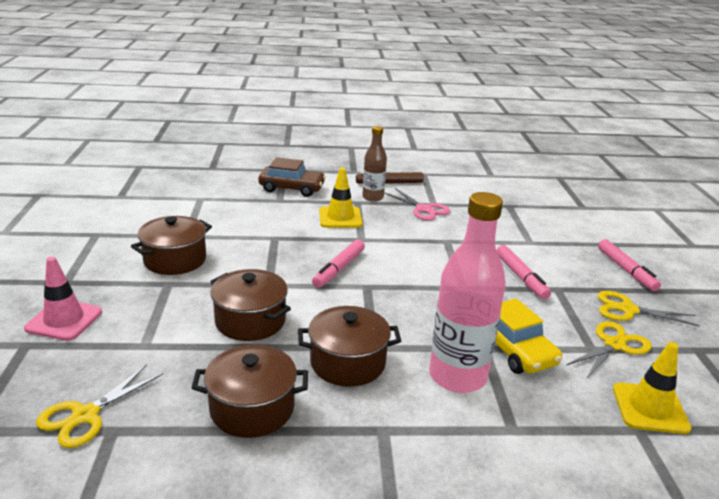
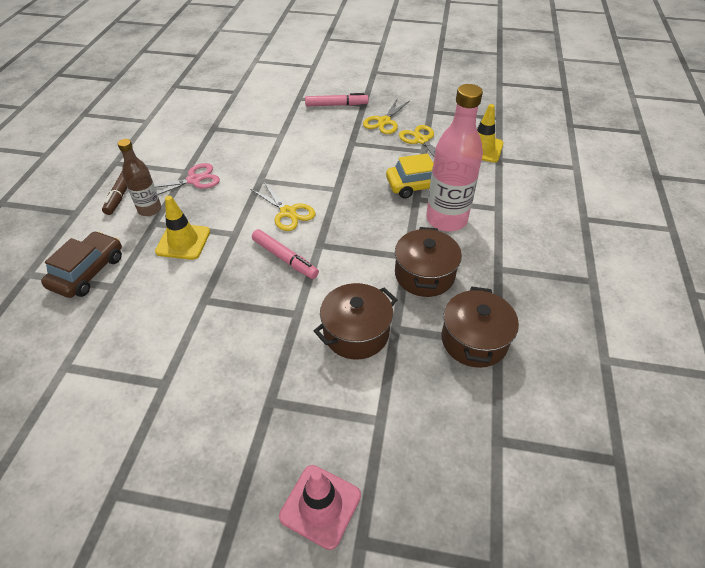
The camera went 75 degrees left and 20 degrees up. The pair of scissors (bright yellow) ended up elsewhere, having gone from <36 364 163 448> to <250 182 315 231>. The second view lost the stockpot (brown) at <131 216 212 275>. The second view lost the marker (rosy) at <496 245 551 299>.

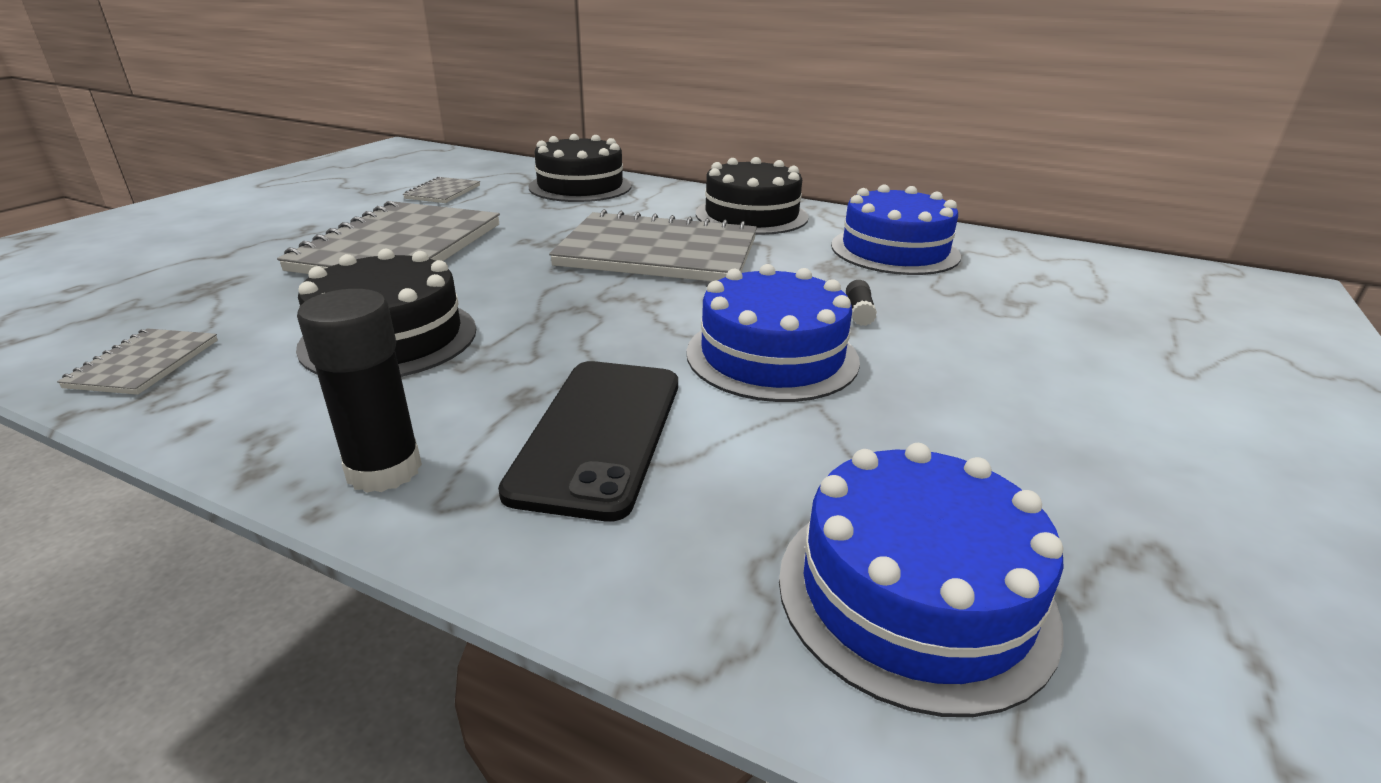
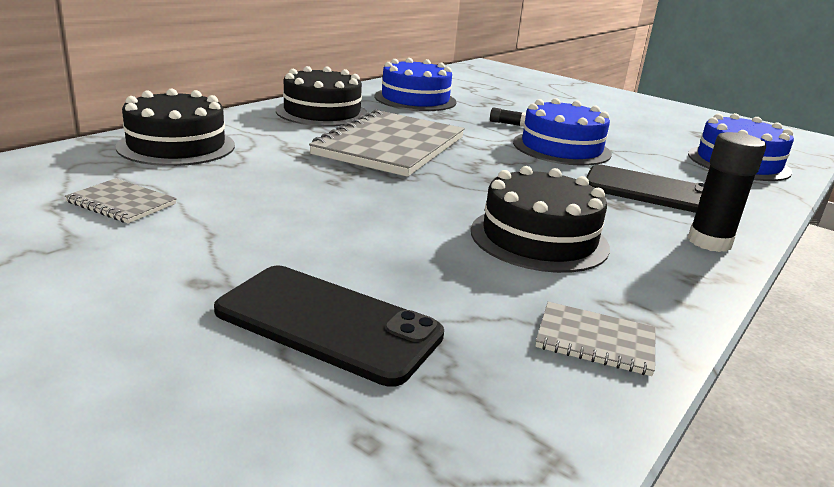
The camera went 80 degrees left and 5 degrees down. The second view lost the notepad (grey) at <277 201 500 274>. The second view gained the phone (black) at <214 266 444 387>.

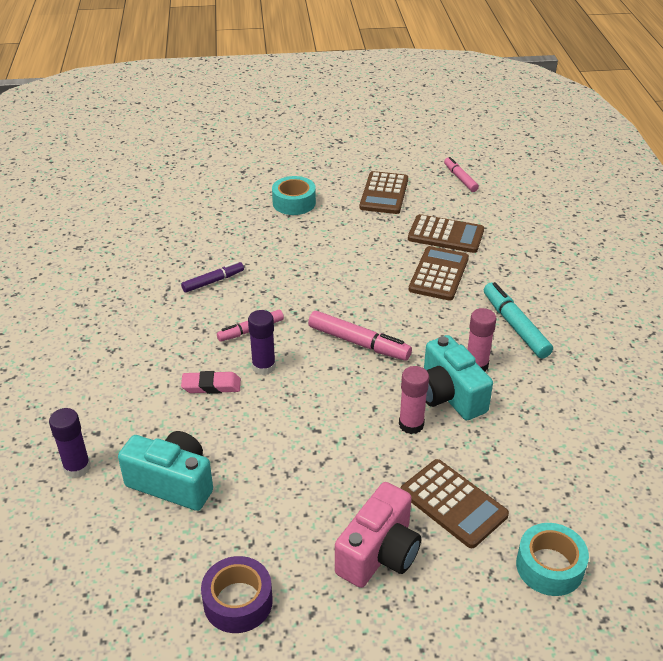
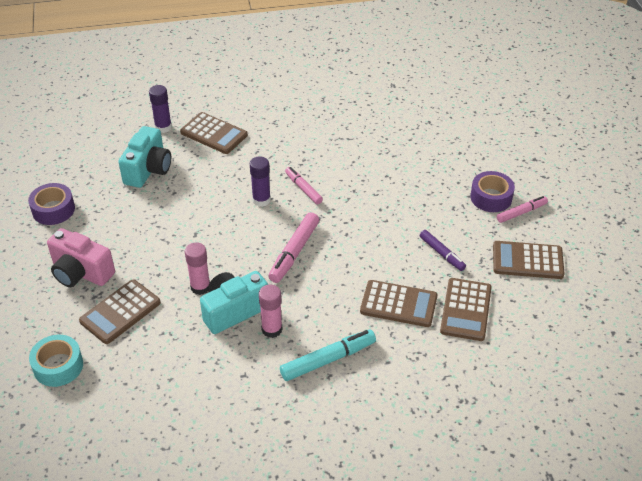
The camera went 85 degrees right and 5 degrees up. The marker (purple) ended up elsewhere, having gone from <181 261 244 293> to <419 230 466 271>. The second view lost the gum eraser (rosy) at <181 371 241 394>. What was the roll of tape (turquoise) at <272 176 316 215> turned into the roll of tape (purple) at <470 171 515 212>. The marker (rosy) ended up elsewhere, having gone from <444 157 479 192> to <497 196 548 223>. The second view gained the adding machine (brown) at <180 112 248 154>.

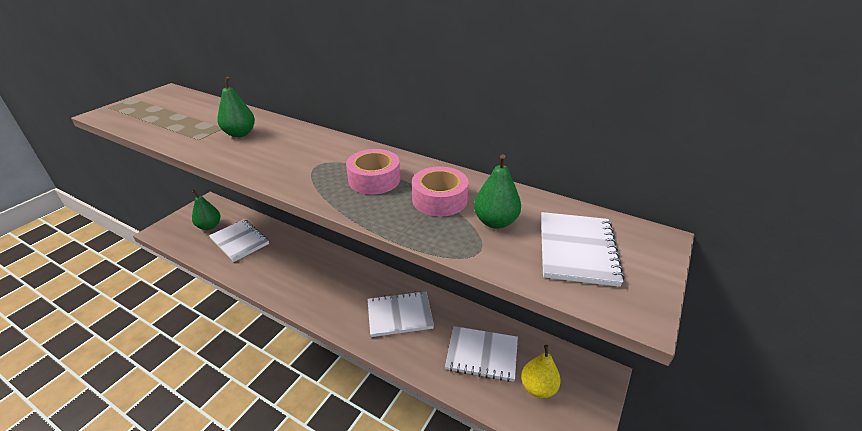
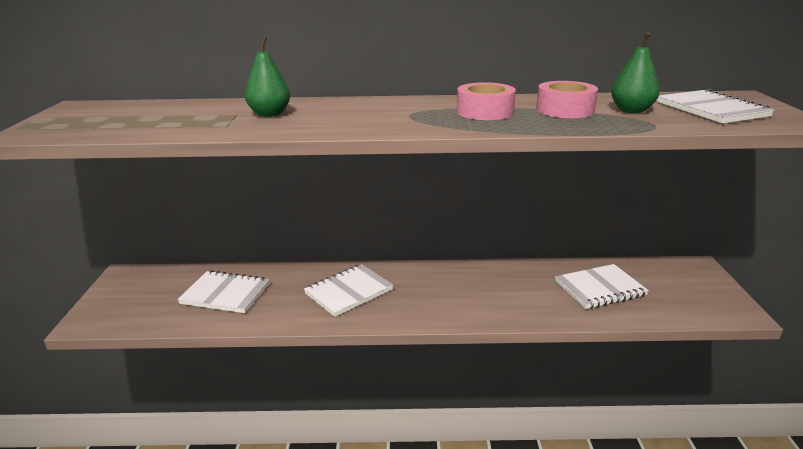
The camera went 30 degrees left and 10 degrees down. The second view lost the pear (green) at <192 190 221 230>. The notepad (pure white) ended up elsewhere, having gone from <368 291 434 337> to <304 264 393 317>. The second view lost the pear (bright yellow) at <521 345 561 398>.

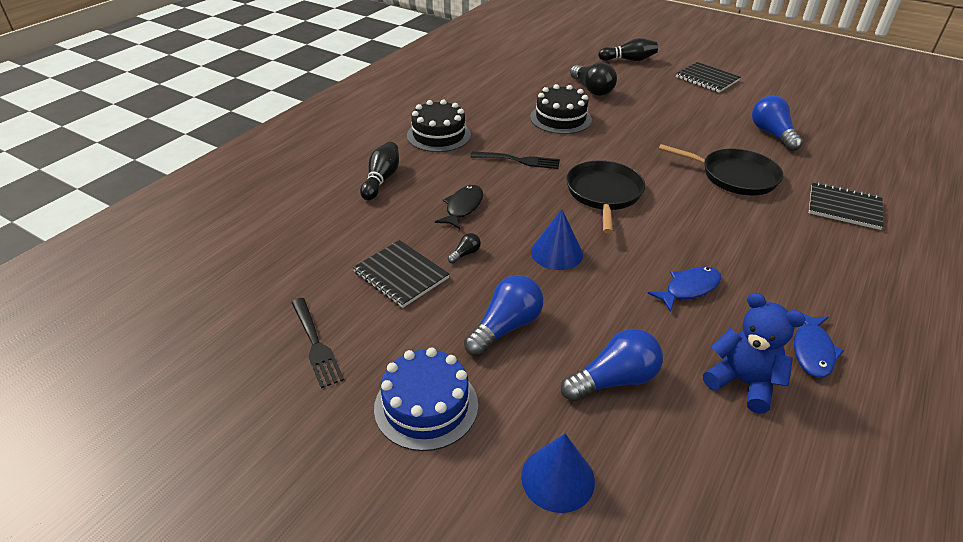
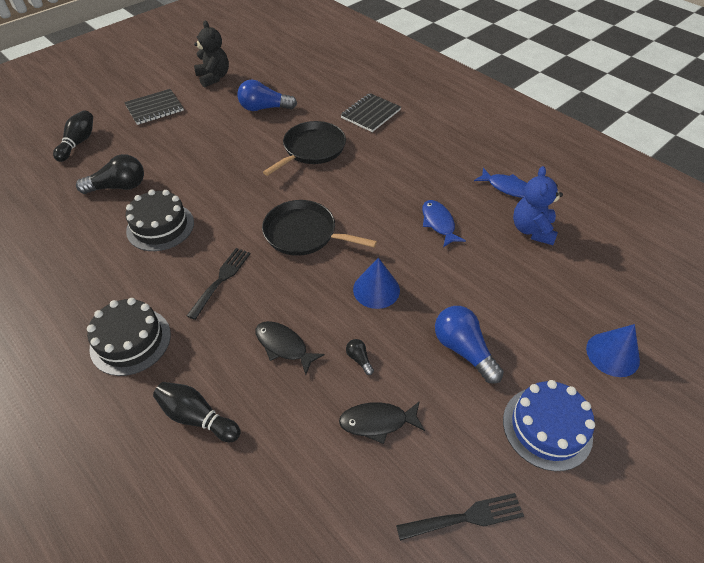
The camera went 75 degrees left and 10 degrees up. Where the notepad (black) stood at <353 240 450 308>, the fish (black) came to stand at <339 401 425 444>. The second view lost the lightbulb (blue) at <561 329 663 401>. The teddy (blue) at <703 293 806 414> ended up facing another way, 45 degrees counterclockwise from before. The second view gained the teddy (black) at <194 21 229 88>.

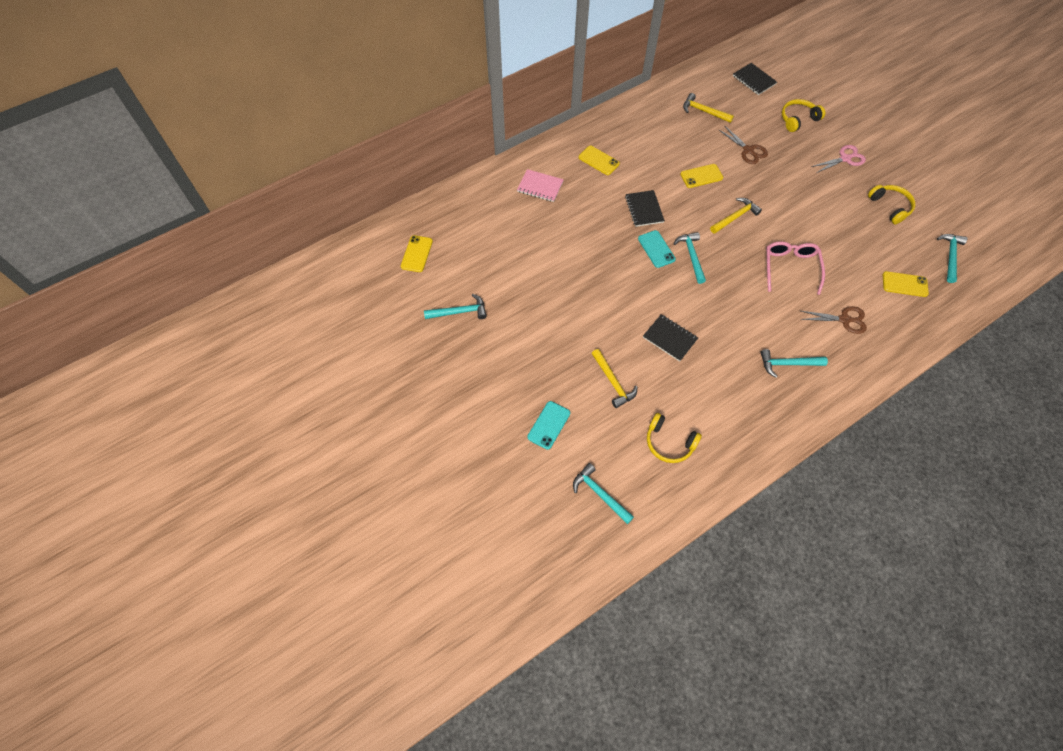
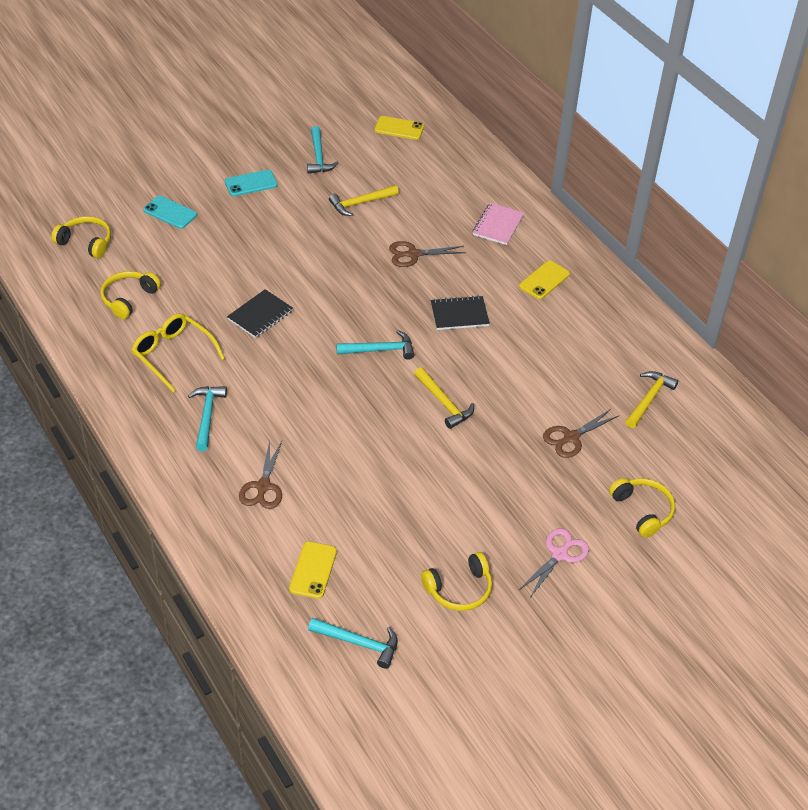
The camera went 90 degrees right and 15 degrees down. Where the claw hammer (turquoise) stood at <573 463 634 524>, the headset (bright yellow) came to stand at <51 216 111 258>. The claw hammer (bright yellow) ended up elsewhere, having gone from <591 349 637 408> to <329 185 399 216>. The phone (turquoise) ended up elsewhere, having gone from <638 230 676 268> to <225 170 278 196>. The second view lost the phone (bright yellow) at <680 164 723 188>. The second view lost the notepad (black) at <733 63 777 95>. The second view lost the eyeglasses (rosy) at <766 242 825 295>. The pair of scissors (rosy) at <811 145 866 173> ended up facing another way, 120 degrees counterclockwise from before. The second view gained the eyeglasses (bright yellow) at <132 313 225 392>. The second view gained the pair of scissors (brown) at <389 241 466 267>.

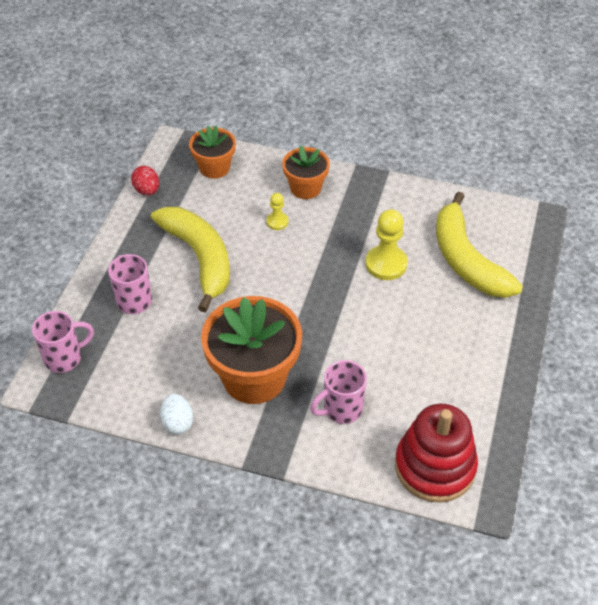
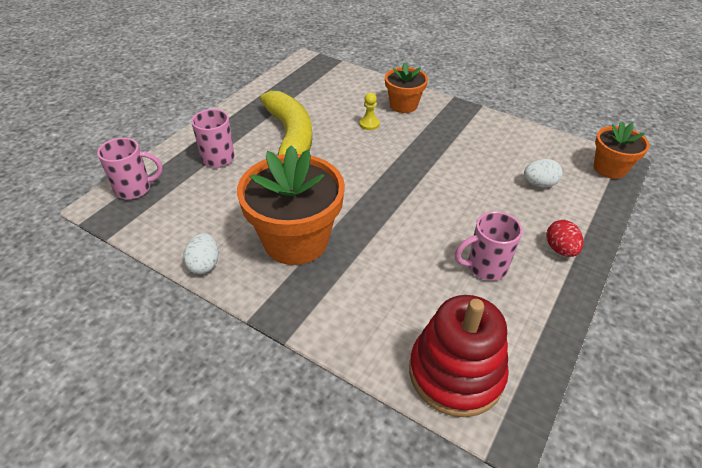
The camera went 15 degrees right and 5 degrees down. The toy egg (red) ended up elsewhere, having gone from <131 166 159 196> to <546 220 583 257>. The flower pot (orange-coloured) ended up elsewhere, having gone from <189 126 236 179> to <593 121 650 179>. The tea mug (rosy) ended up elsewhere, having gone from <310 360 367 424> to <455 211 523 281>. The second view lost the game pawn (bright yellow) at <365 209 408 280>. Where the banana (bright yellow) stood at <436 191 523 298>, the toy egg (pure white) came to stand at <524 159 562 187>.

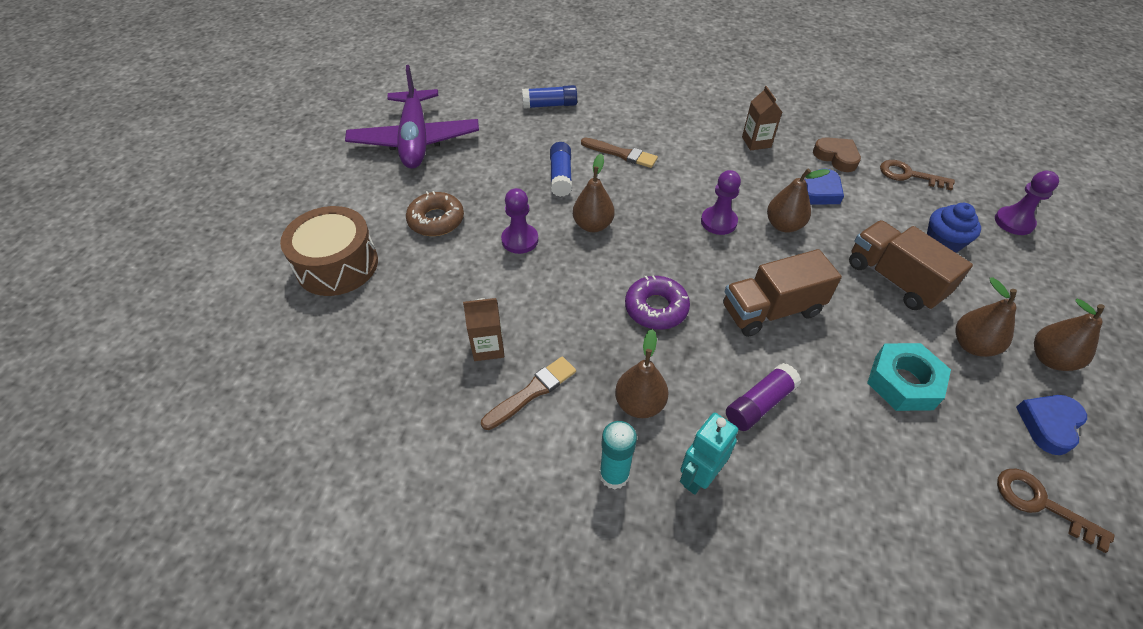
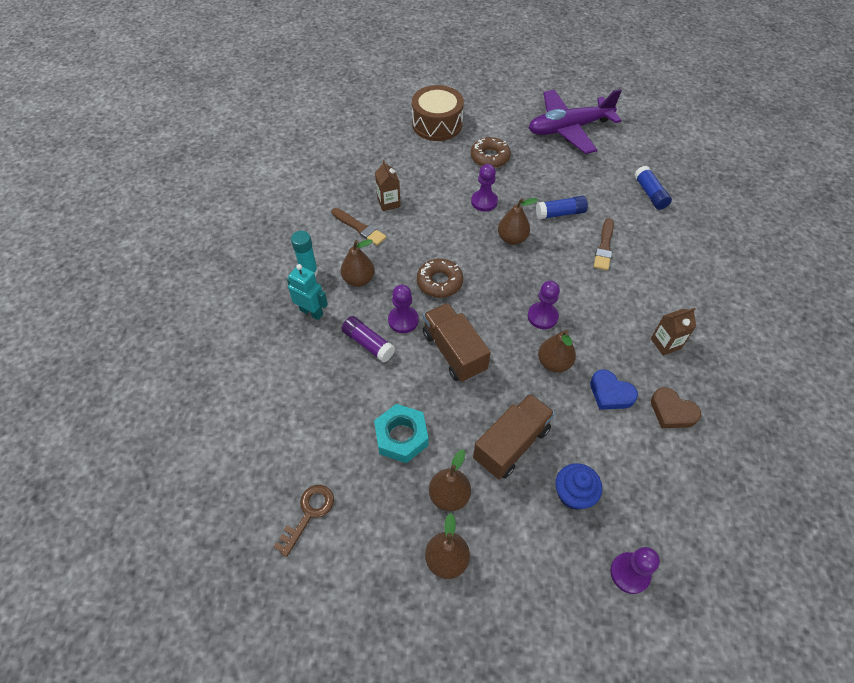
The camera went 80 degrees right and 5 degrees up. What was the donut (purple) at <625 275 690 330> turned into the donut (brown) at <417 259 463 298>. The heart (brown) at <813 137 861 172> ended up facing another way, 90 degrees clockwise from before. The second view lost the key (brown) at <880 160 955 191>. The second view lost the heart (blue) at <1016 395 1087 455>. The second view gained the game pawn (purple) at <388 285 419 333>.

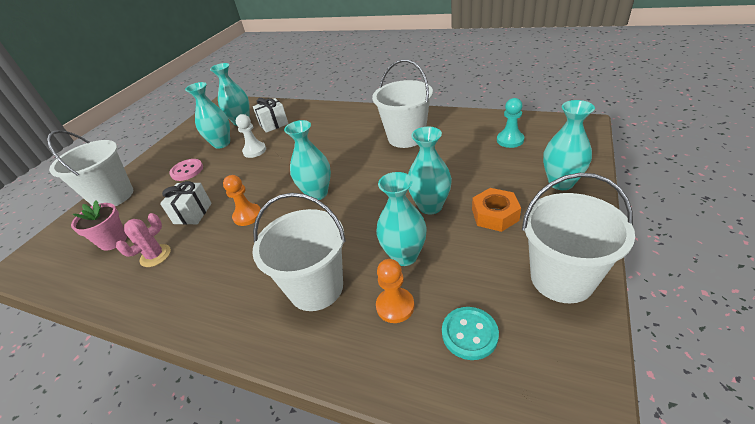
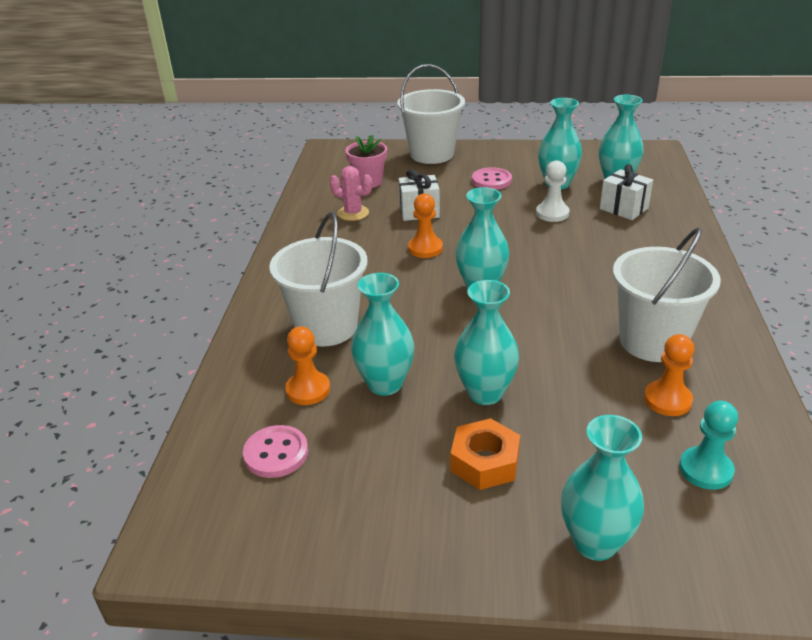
The camera went 70 degrees right and 5 degrees down. What was the sewing button (turquoise) at <442 307 499 360> turned into the sewing button (rosy) at <243 425 308 478>. The second view lost the sand bucket (pure white) at <522 173 635 303>. The second view gained the game pawn (orange-coloured) at <644 334 695 416>.

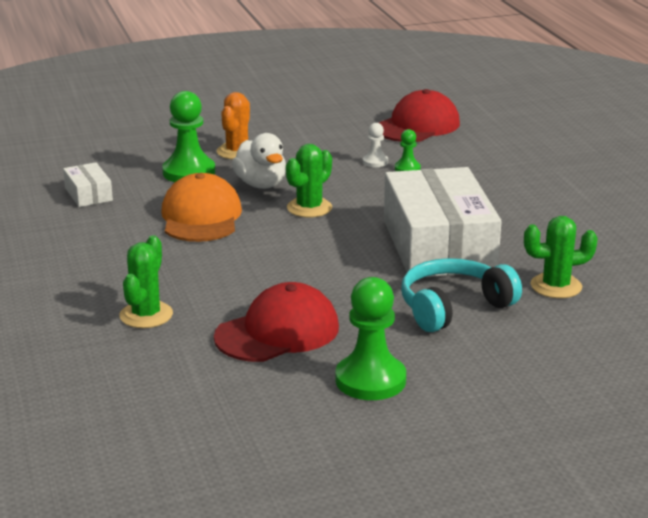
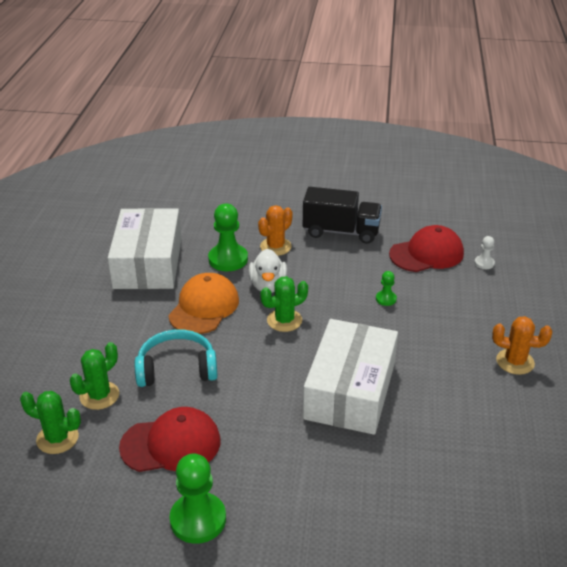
The camera went 25 degrees right and 10 degrees up. The size of the parcel (pure white) at <63 162 113 207> changed by a factor of 2.33. The game pawn (pure white) ended up elsewhere, having gone from <363 123 388 167> to <474 236 495 269>. The headset (turquoise) ended up elsewhere, having gone from <401 258 522 332> to <134 329 218 387>. The cactus (green) ended up elsewhere, having gone from <524 216 598 298> to <20 391 81 454>. The second view gained the toy truck (black) at <303 187 382 244>. The second view gained the cactus (orange-coloured) at <492 316 552 375>.

